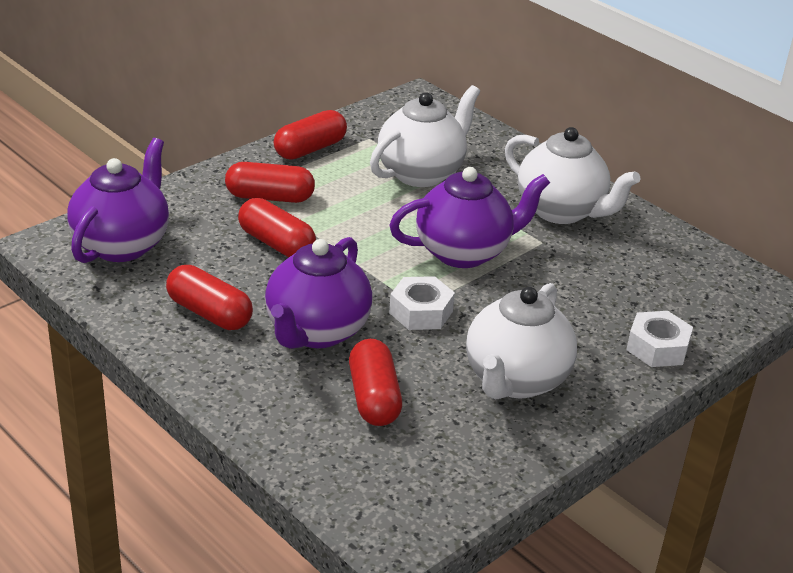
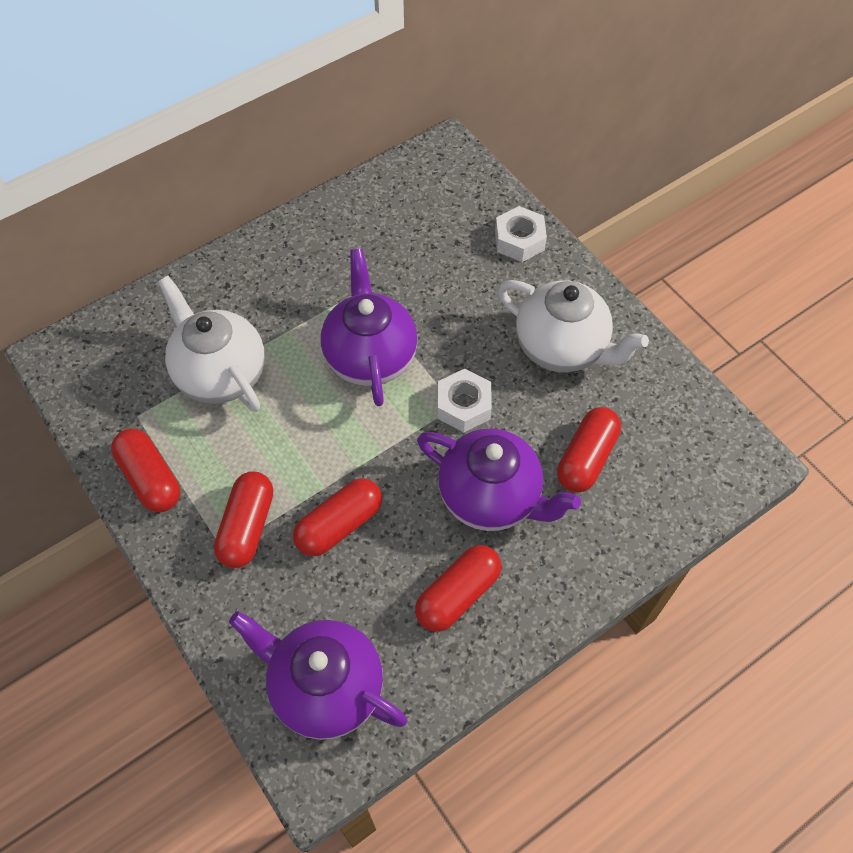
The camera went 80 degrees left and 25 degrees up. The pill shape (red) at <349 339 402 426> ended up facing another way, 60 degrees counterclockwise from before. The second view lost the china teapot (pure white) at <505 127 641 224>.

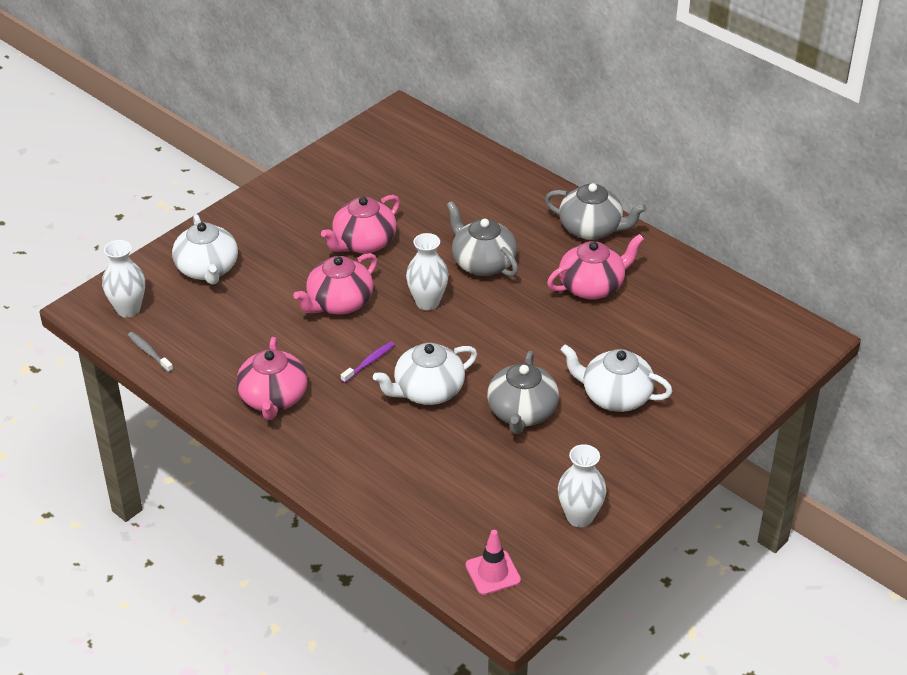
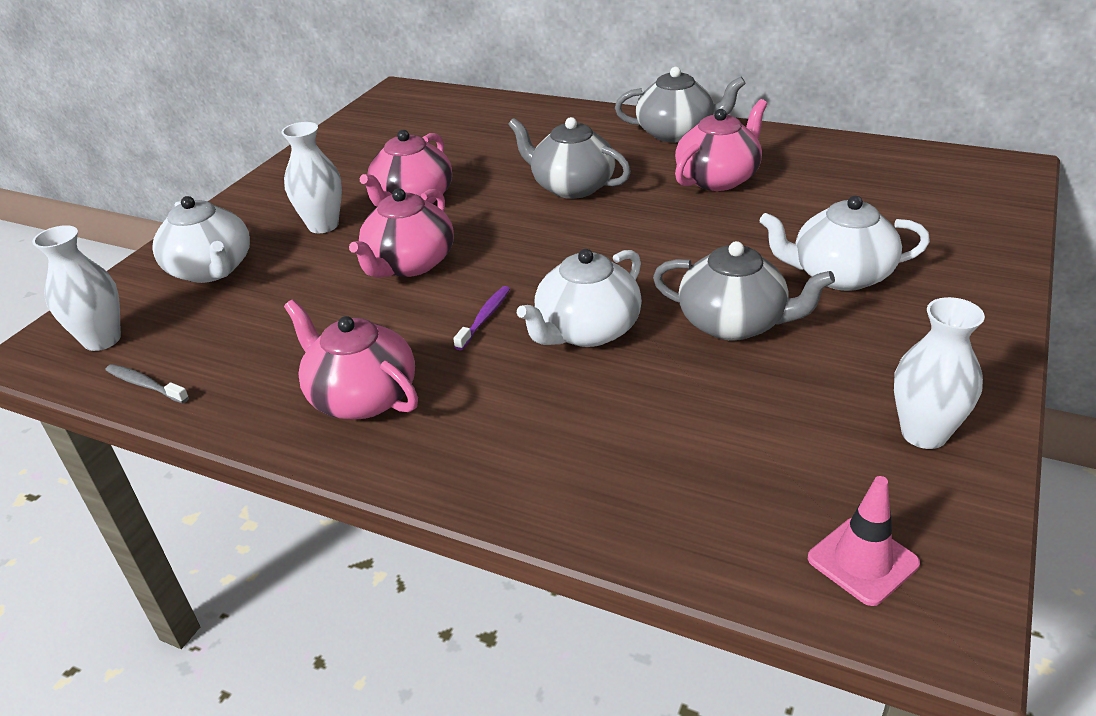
The camera went 15 degrees left and 5 degrees down. The china teapot (rosy) at <236 337 308 420> ended up facing another way, 150 degrees clockwise from before. The tall vase (pure white) ended up elsewhere, having gone from <406 233 449 311> to <282 122 342 233>. The china teapot (grey) at <487 351 559 434> ended up facing another way, 60 degrees counterclockwise from before.

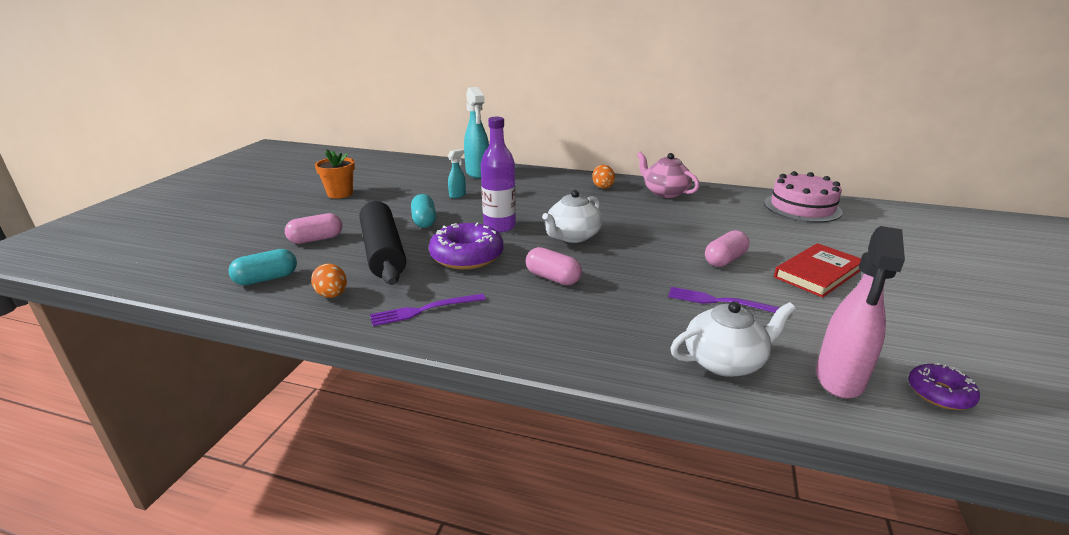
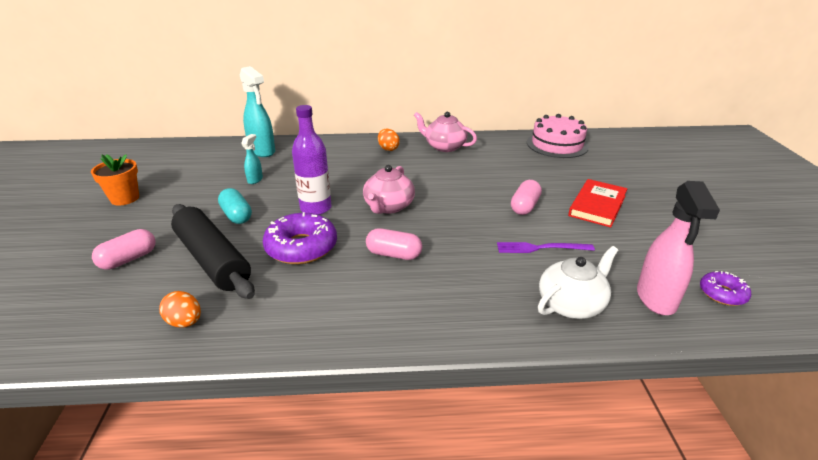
The camera went 20 degrees left and 5 degrees up. The second view lost the pill shape (turquoise) at <229 249 297 285>. The second view lost the fork (purple) at <370 294 486 326>. What was the china teapot (pure white) at <542 190 602 243> turned into the china teapot (rosy) at <363 165 415 214>.

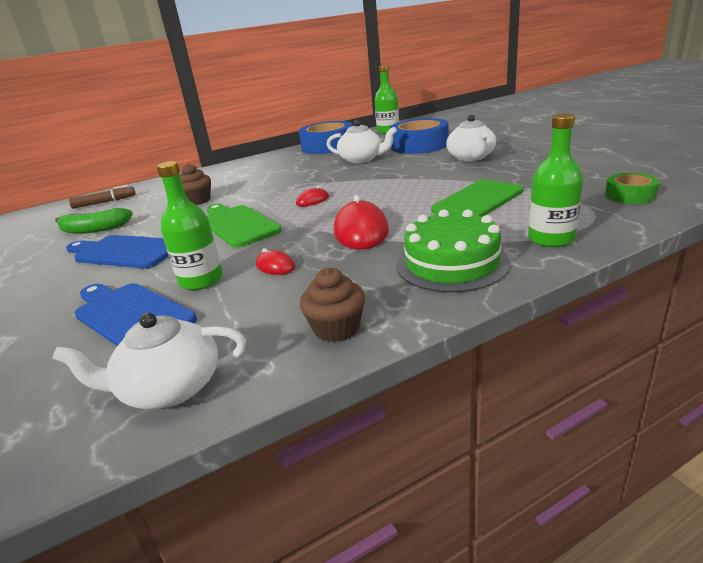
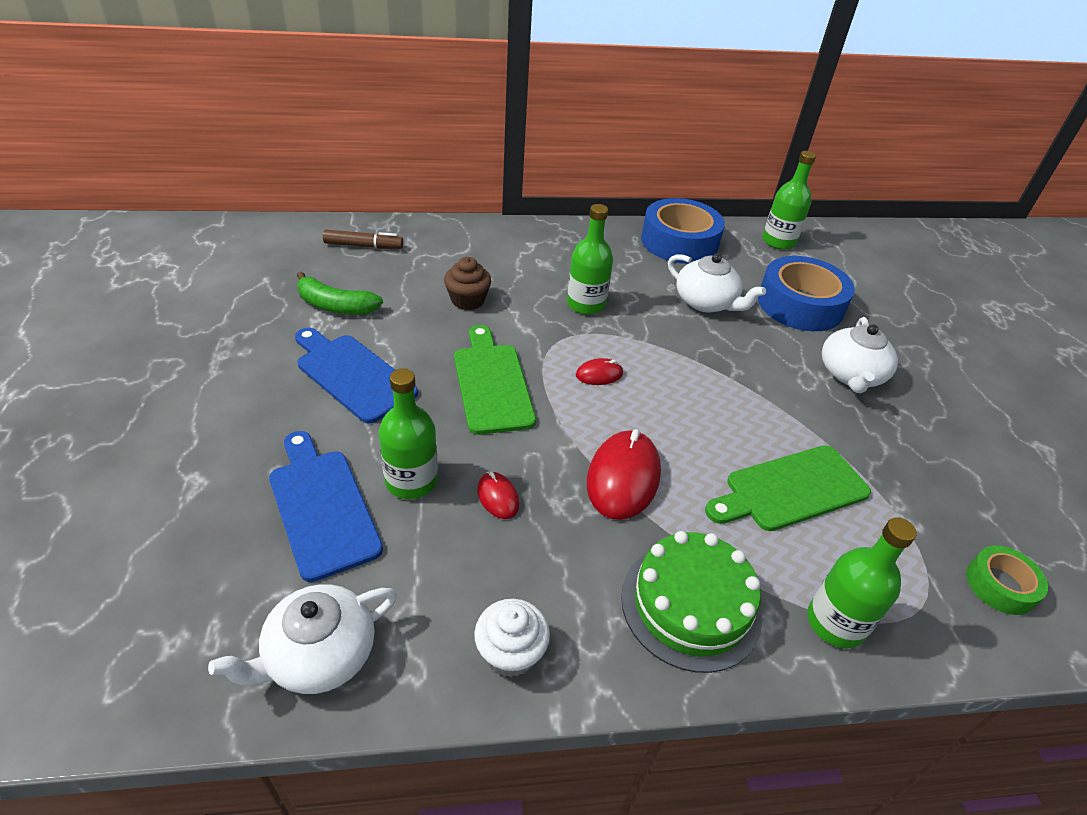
The camera went 15 degrees right and 15 degrees up. The china teapot (pure white) at <52 312 246 409> ended up facing another way, 45 degrees counterclockwise from before. What was the muffin (brown) at <300 268 365 342> turned into the muffin (pure white) at <474 599 550 677>. The second view gained the bottle (green) at <567 204 613 315>.

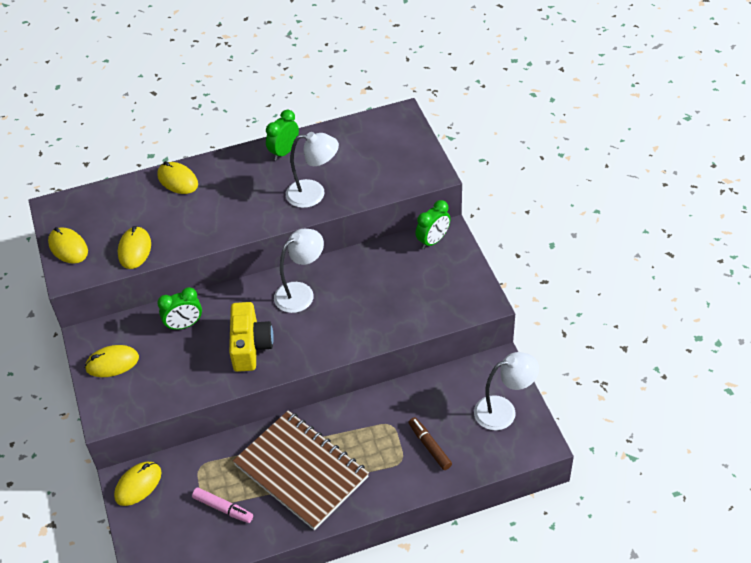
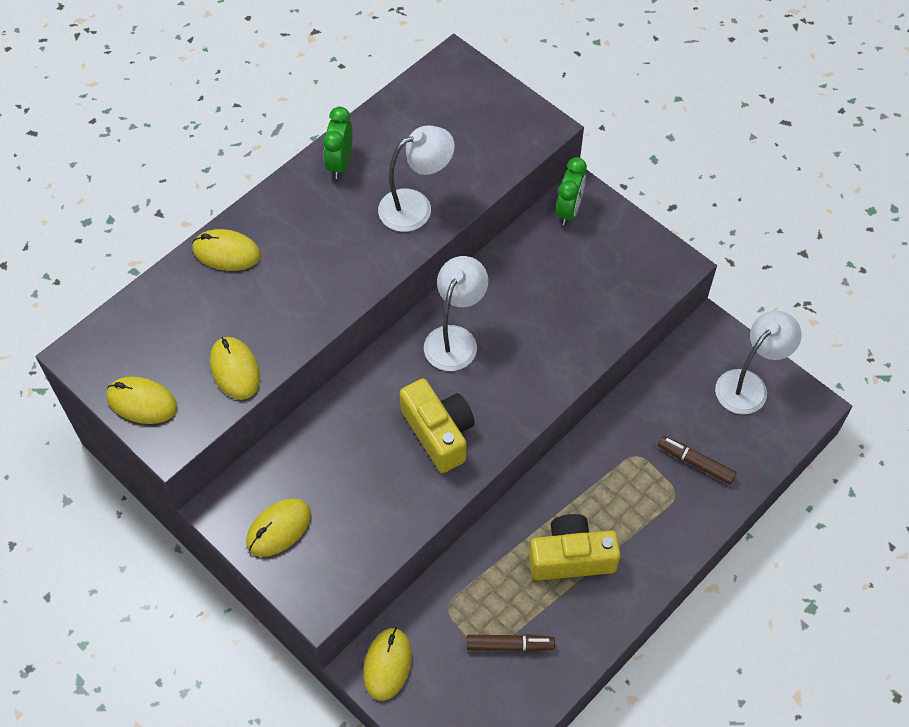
The camera went 30 degrees left and 10 degrees up. The second view lost the bedside clock (green) at <157 287 202 331>. What was the marker (rosy) at <192 488 253 523> turned into the marker (brown) at <467 634 555 652>. Where the notepad (brown) stood at <233 410 369 530>, the photo camera (bright yellow) came to stand at <529 514 621 581>.

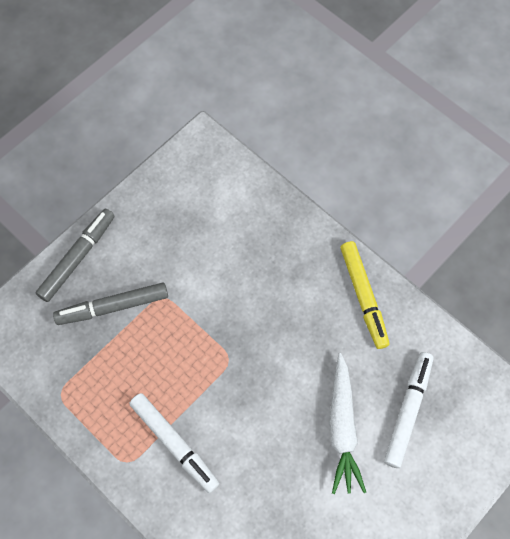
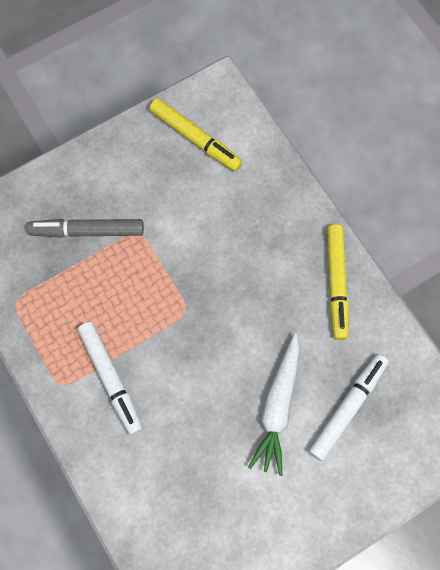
The camera went 15 degrees right and 5 degrees up. The second view lost the marker (grey) at <36 209 115 302>. The second view gained the marker (bright yellow) at <149 98 242 171>.

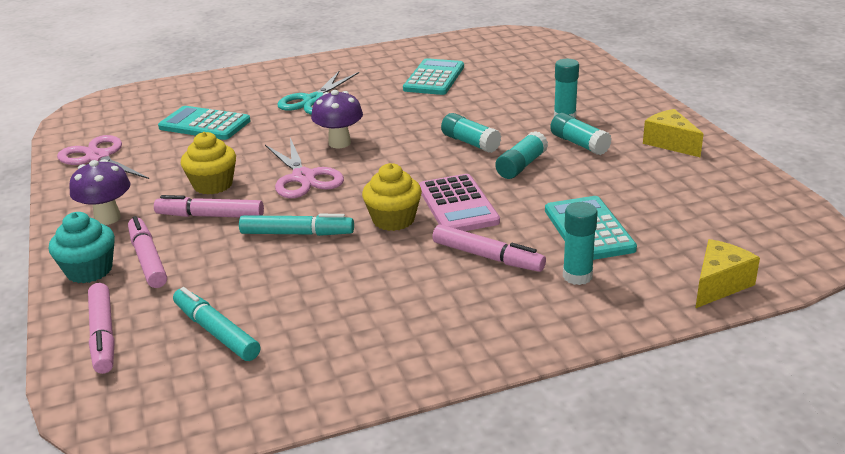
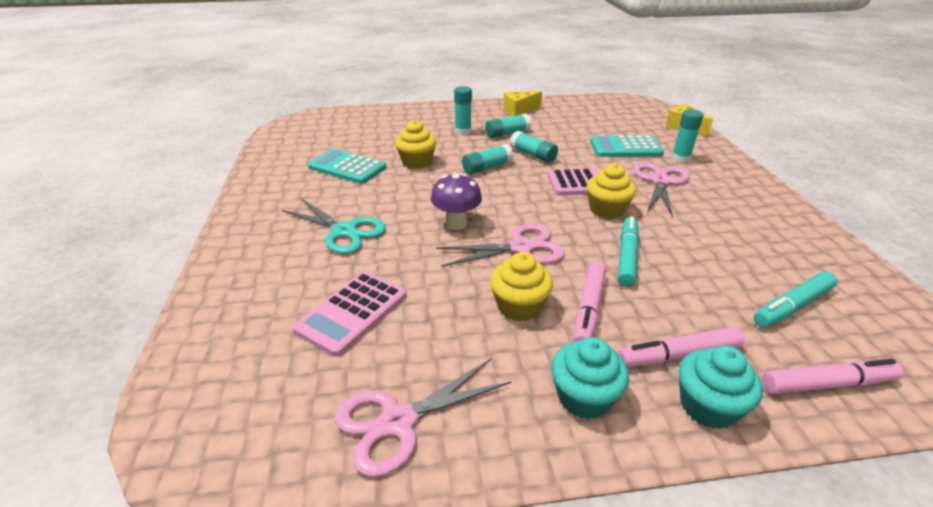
The camera went 80 degrees left and 5 degrees up. Where the toadstool (purple) stood at <69 159 130 225>, the muffin (turquoise) came to stand at <551 337 629 419>. What was the adding machine (turquoise) at <158 106 251 140> turned into the adding machine (rosy) at <293 271 407 357>. Where the marker (rosy) stood at <432 225 546 272>, the pair of scissors (rosy) came to stand at <634 162 690 218>. The second view gained the muffin (bright yellow) at <395 120 436 169>.

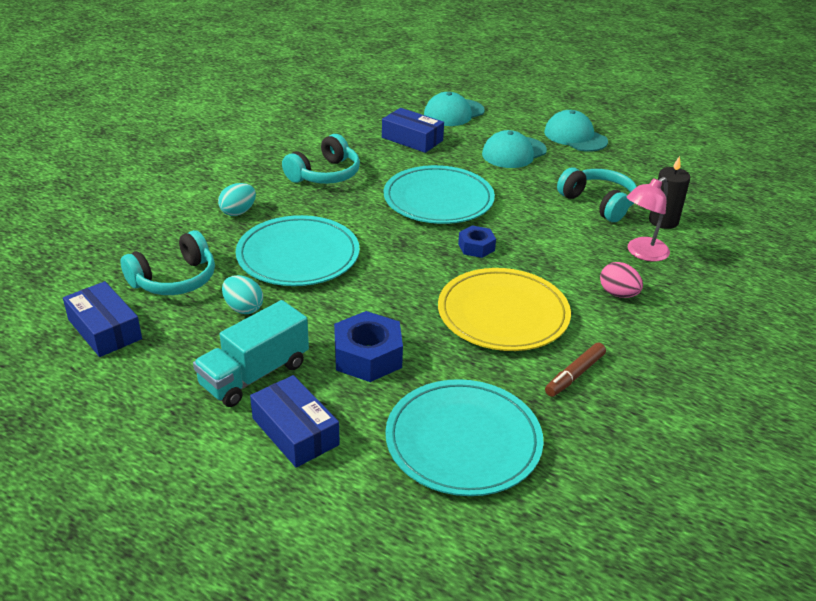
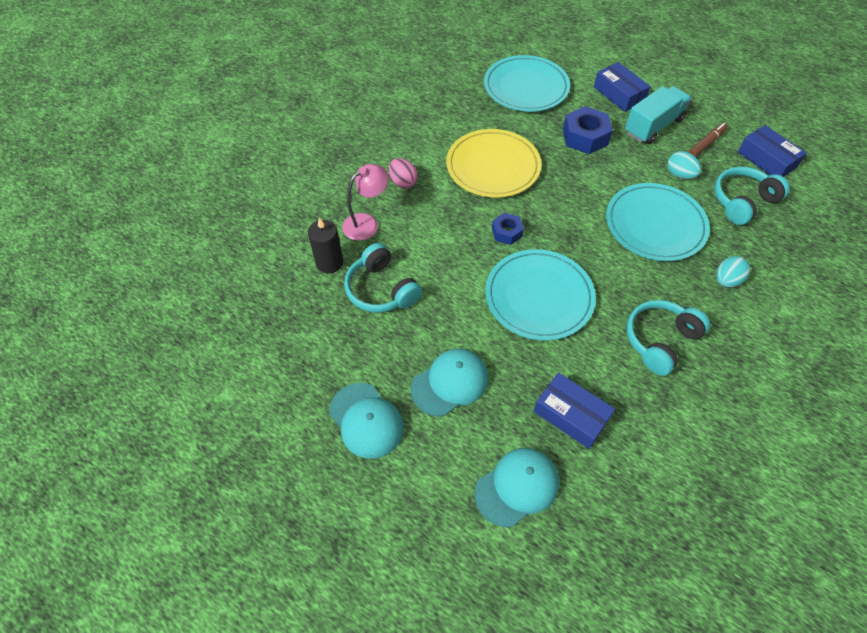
The camera went 175 degrees left and 20 degrees up. The marker (brown) ended up elsewhere, having gone from <545 343 606 397> to <688 123 728 157>.

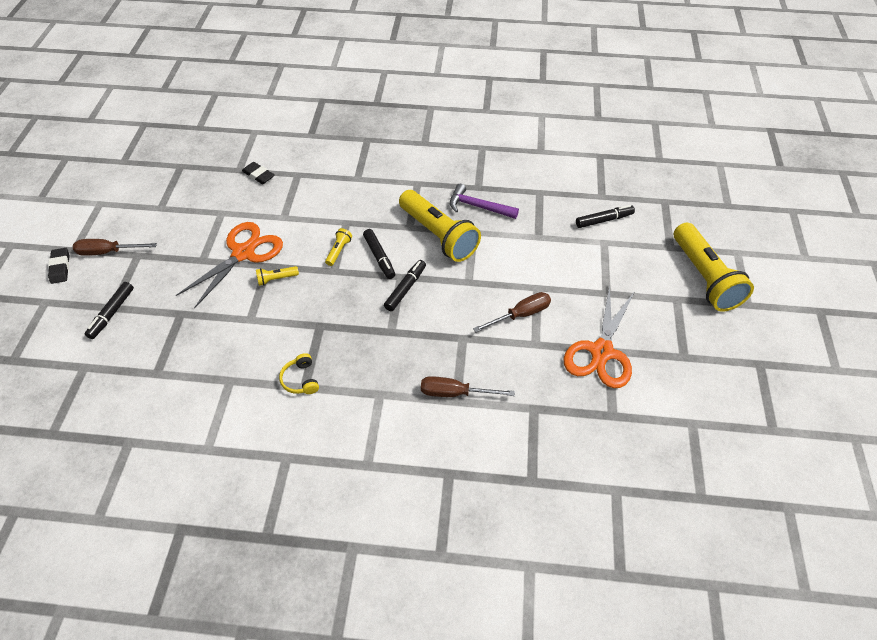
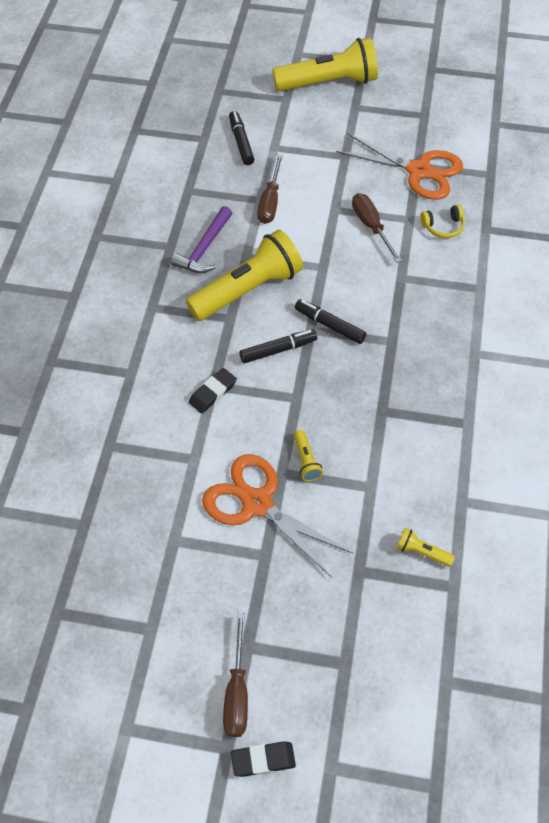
The camera went 85 degrees left and 5 degrees up. The second view lost the marker (black) at <85 282 134 339>. The gum eraser (black) ended up elsewhere, having gone from <242 162 274 184> to <189 368 237 414>. The headset (bright yellow) ended up elsewhere, having gone from <279 353 319 394> to <421 204 465 238>. The flashlight (bright yellow) ended up elsewhere, having gone from <325 228 352 266> to <397 528 455 567>. The flat screwdriver (brown) ended up elsewhere, having gone from <421 376 515 397> to <257 154 283 224>.

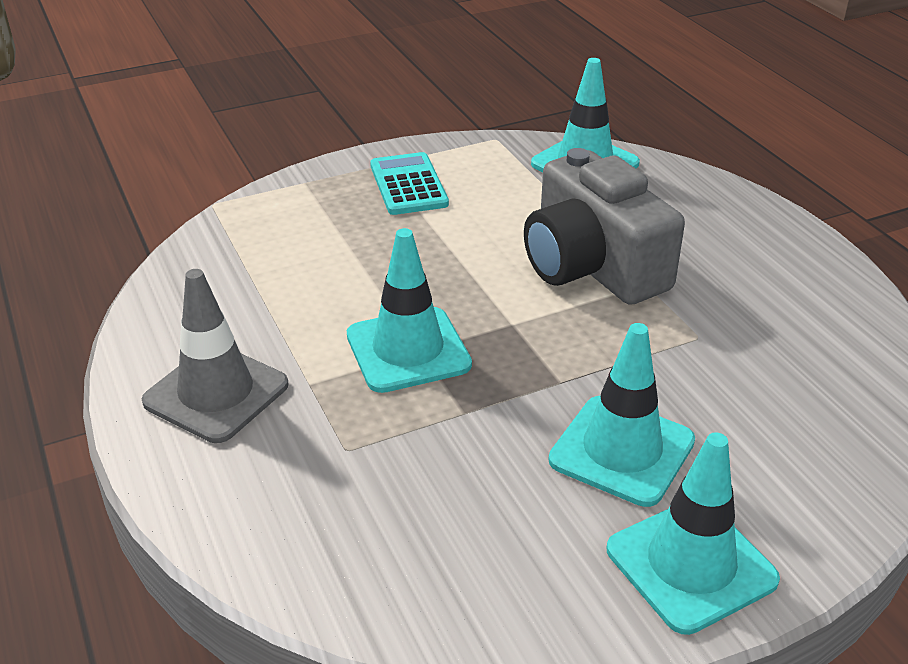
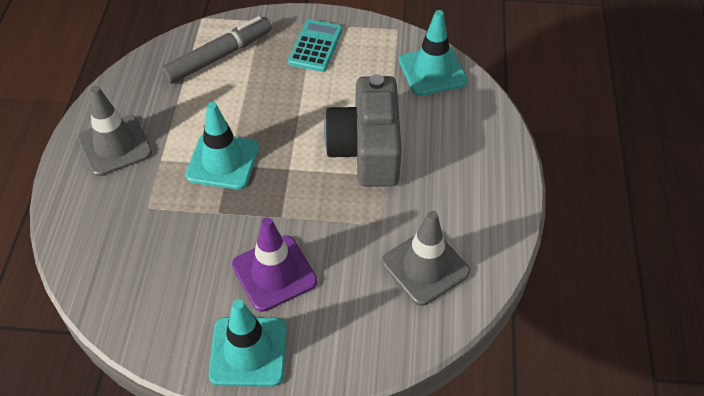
The camera went 30 degrees right and 15 degrees up. What was the road cone (turquoise) at <548 323 695 507> turned into the road cone (purple) at <232 217 317 312>. The second view gained the marker (grey) at <161 16 272 84>. The second view gained the road cone (grey) at <382 211 470 306>.

